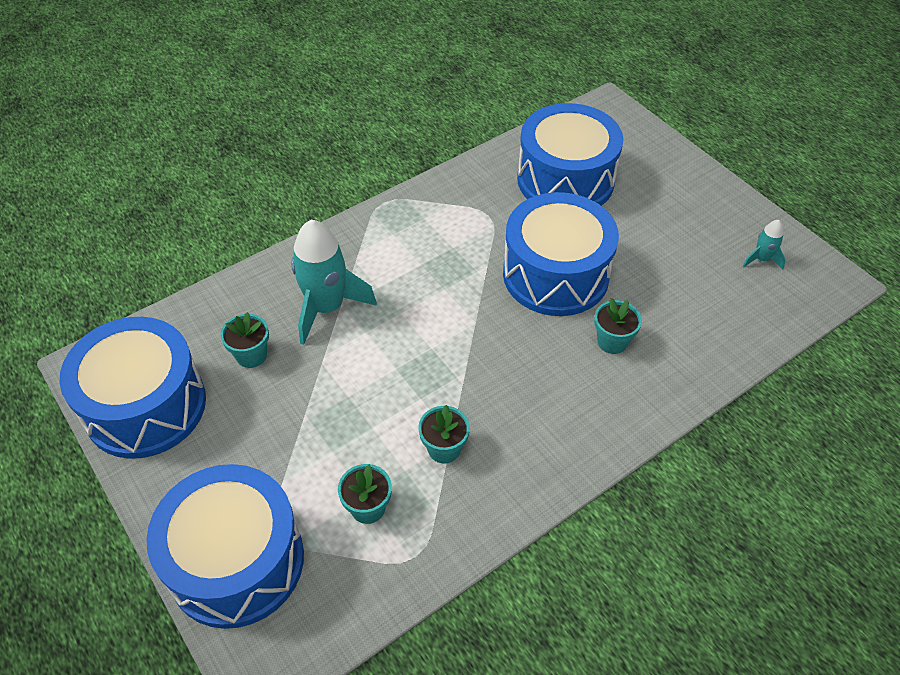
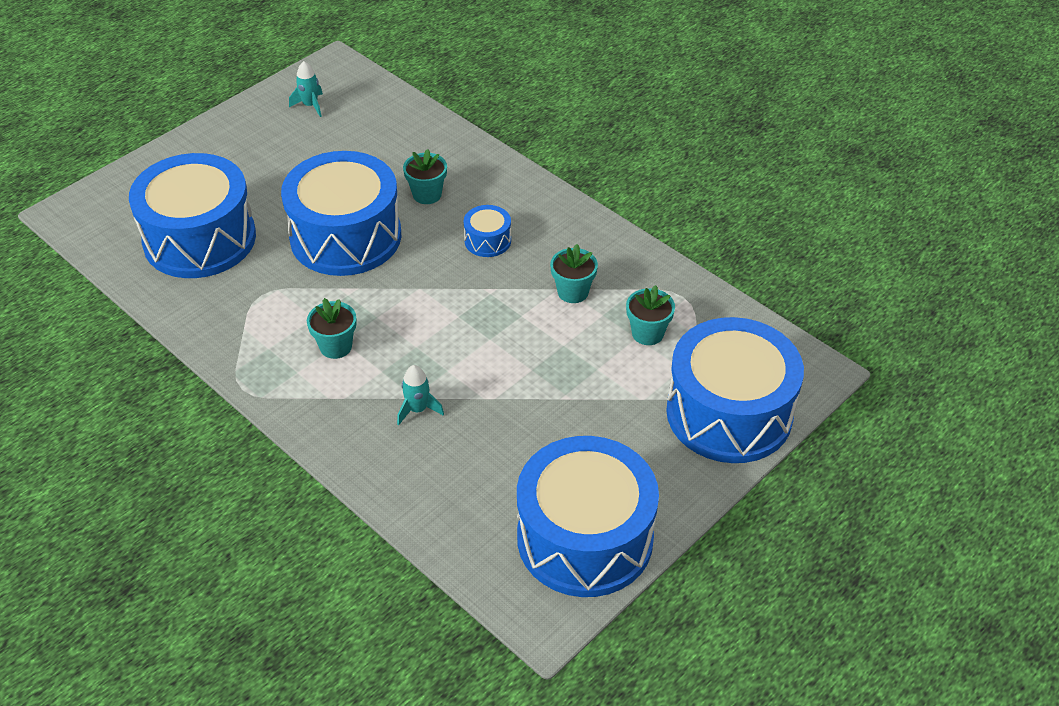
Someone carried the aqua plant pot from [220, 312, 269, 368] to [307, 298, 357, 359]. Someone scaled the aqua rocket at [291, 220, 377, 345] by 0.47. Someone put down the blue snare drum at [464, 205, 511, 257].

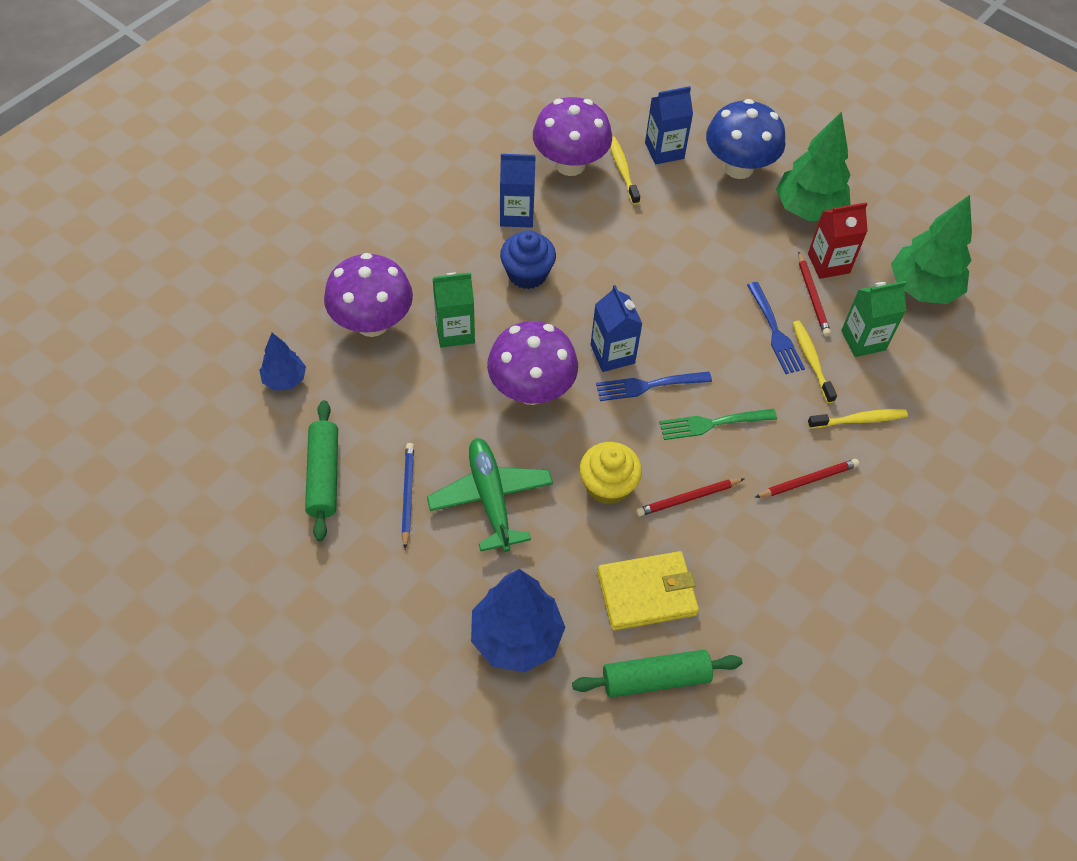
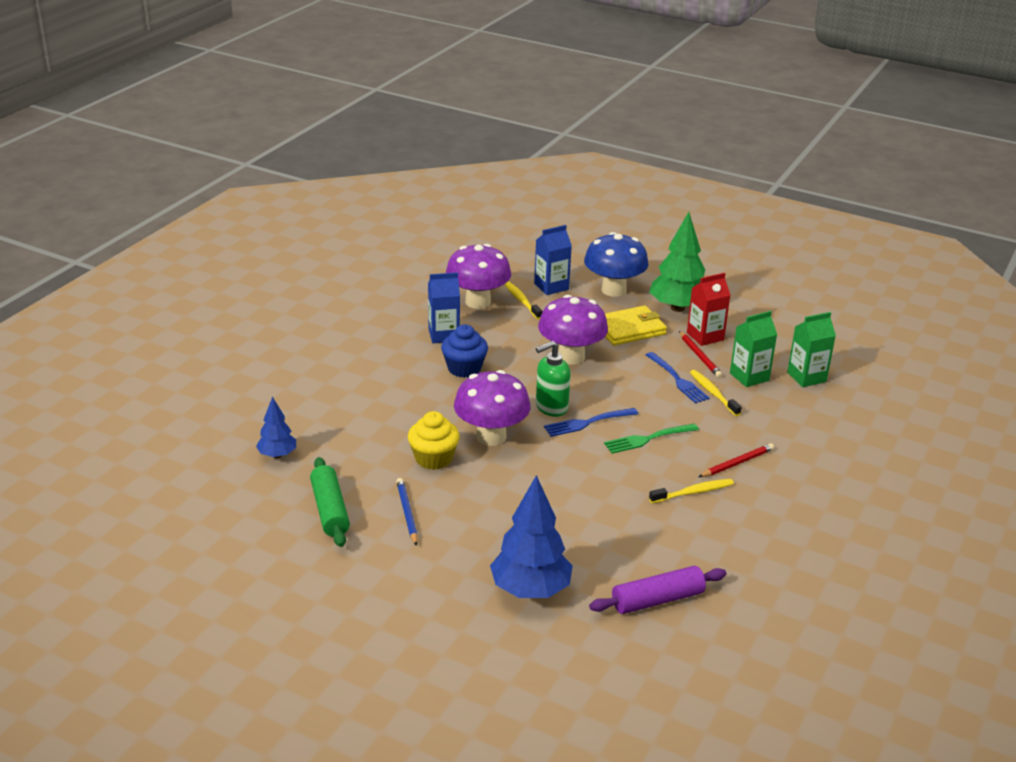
Someone carried the purple mushroom from [324, 253, 413, 337] to [538, 295, 608, 364]. Someone took away the emerald toy plane at [427, 438, 553, 552]. Someone carried the emerald milk carton from [433, 273, 475, 348] to [787, 312, 836, 387]. Someone repainted the emerald rolling pin at [572, 650, 742, 697], which became the purple rolling pin at [589, 566, 726, 614]. Someone carried the bright yellow muffin from [580, 442, 642, 505] to [408, 411, 460, 470]. Someone swapped the blue milk carton at [591, 285, 642, 372] for the emerald soap dispenser at [536, 341, 571, 417]. Someone carried the bright yellow wallet from [597, 551, 699, 631] to [605, 305, 667, 345]. Someone took away the crimson pencil at [636, 478, 744, 516]. Someone carried the bright yellow dental brush from [808, 409, 908, 429] to [649, 479, 734, 503]. Someone took away the emerald fir tree at [891, 195, 972, 304].

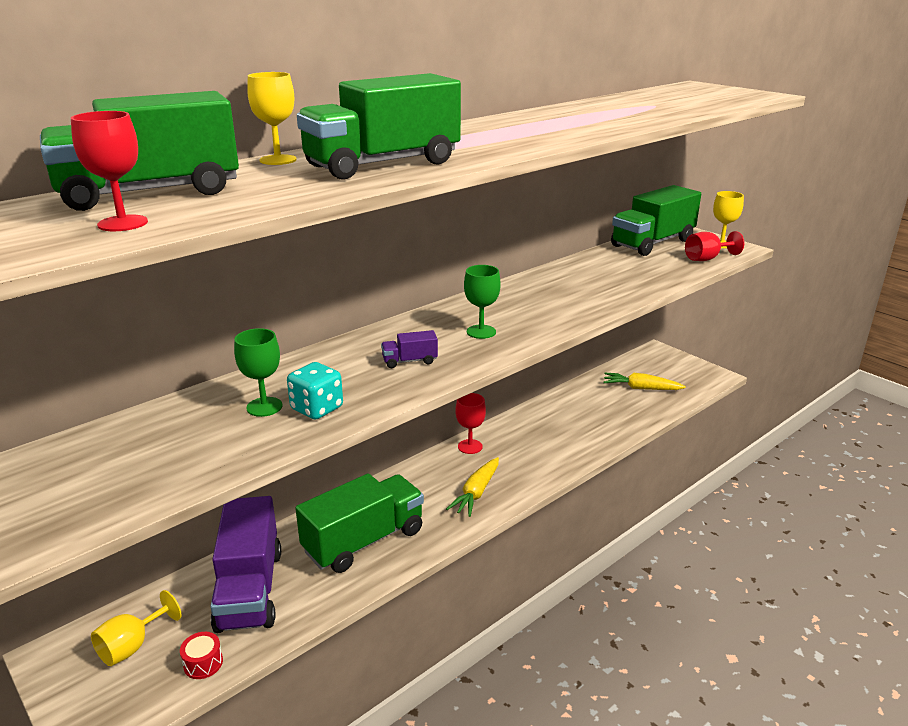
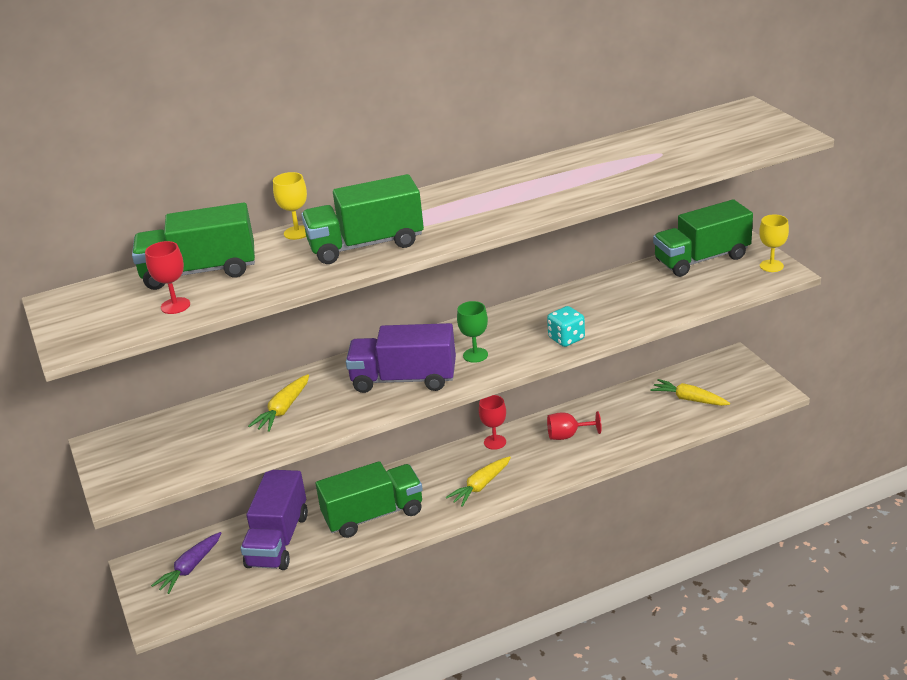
Someone swapped the bright yellow wine glass at [91, 590, 181, 666] for the purple carrot at [151, 532, 221, 594]. Someone took away the crimson snare drum at [180, 632, 223, 679]. Someone swapped the emerald wine glass at [234, 328, 283, 417] for the bright yellow carrot at [248, 374, 309, 432]. Someone carried the aqua game die from [287, 362, 343, 420] to [547, 306, 585, 347]. Someone scaled the purple toy truck at [381, 330, 438, 368] by 2.42. Someone carried the crimson wine glass from [685, 231, 744, 261] to [547, 411, 602, 440].

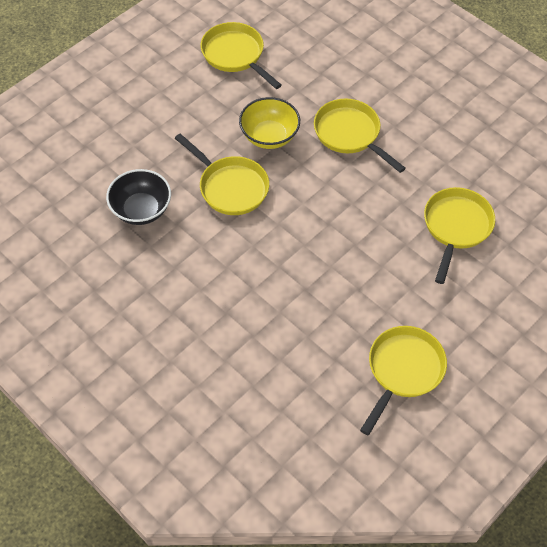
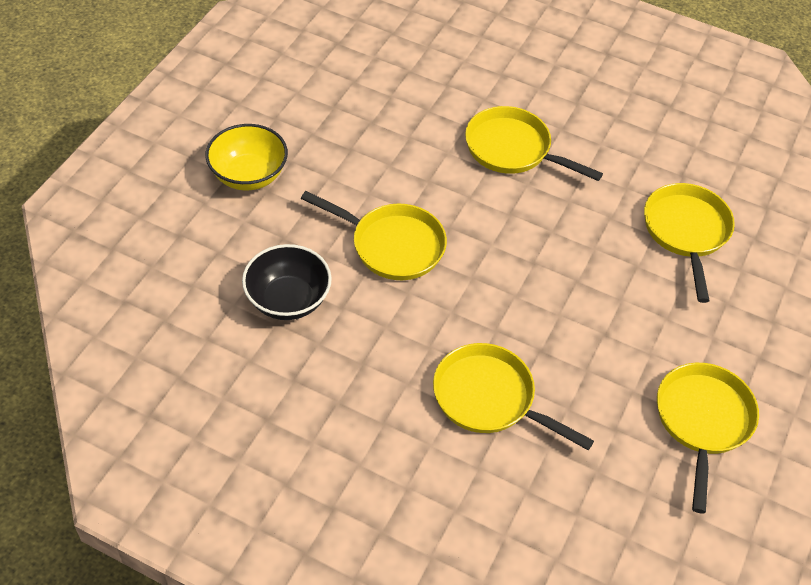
Someone carried the bright yellow skillet from [201, 22, 282, 89] to [433, 343, 594, 450]. Someone carried the bright yellow deep dish from [239, 97, 300, 149] to [205, 124, 288, 191].

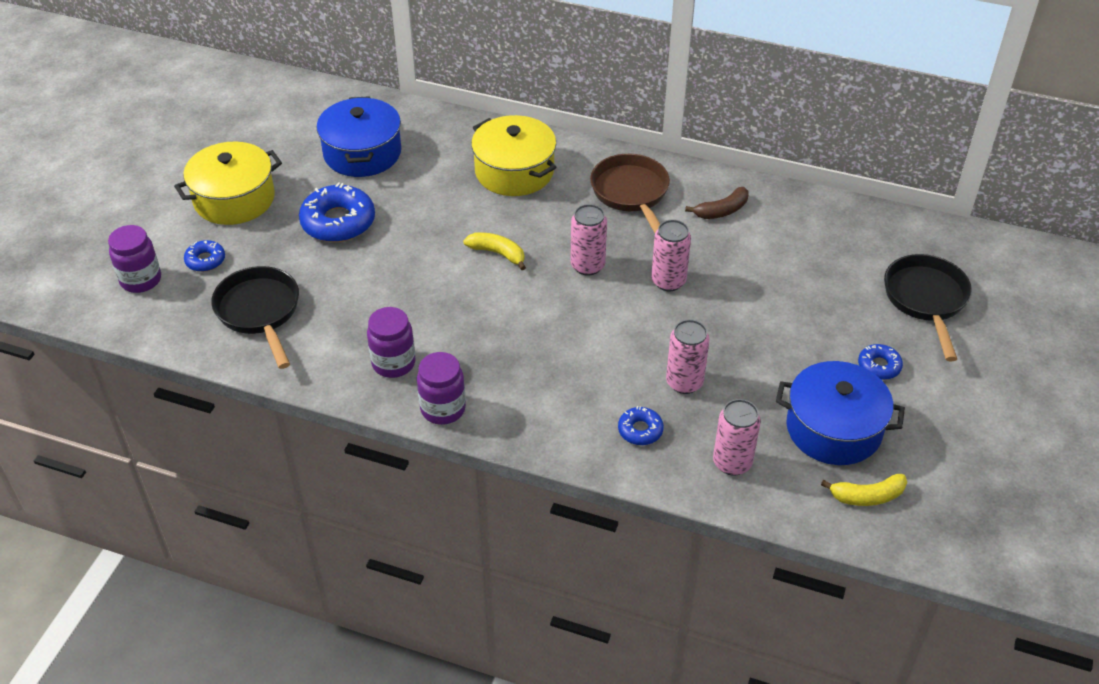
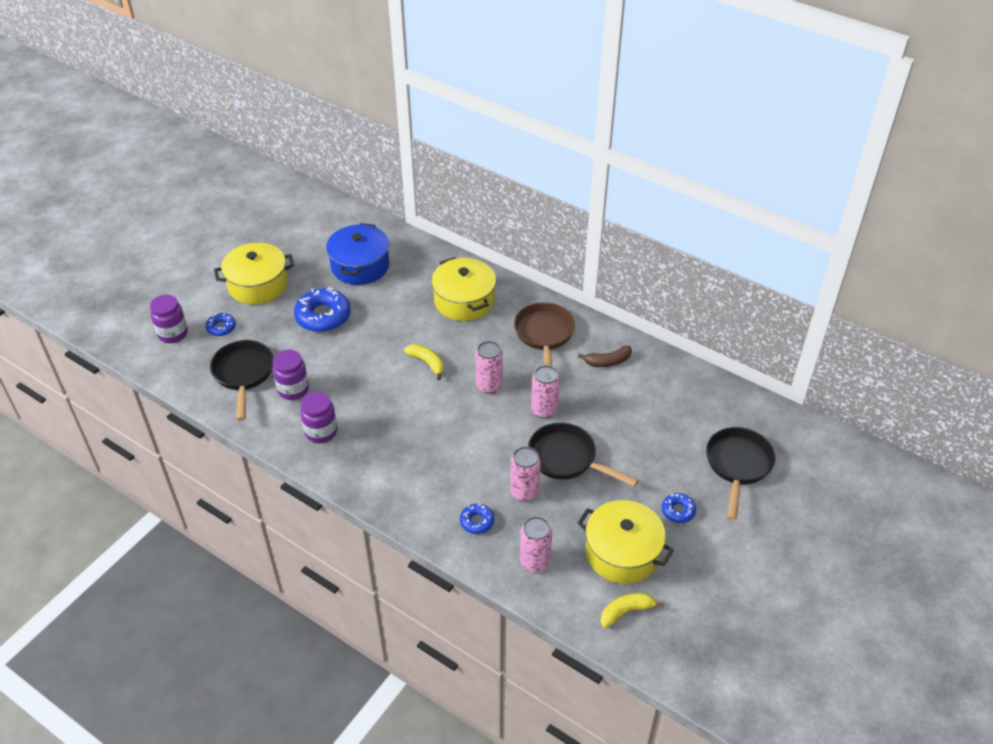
Someone carried the purple jam jar from [417, 352, 466, 425] to [273, 350, 309, 400]. Someone repainted the blue pot at [776, 361, 905, 465], which became the bright yellow pot at [577, 500, 674, 584]. Someone rotated the bright yellow banana at [821, 474, 907, 506] by 150 degrees clockwise. Someone put down the black skillet at [528, 423, 639, 487].

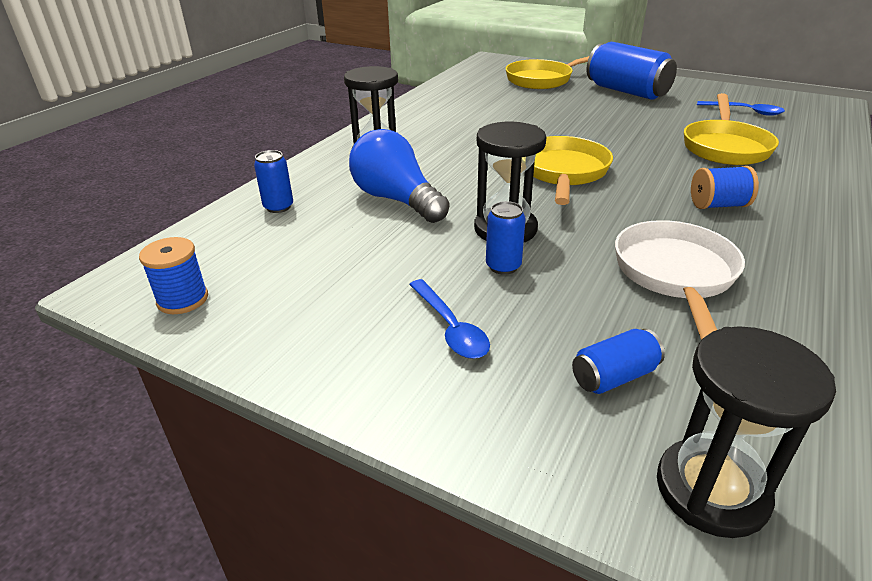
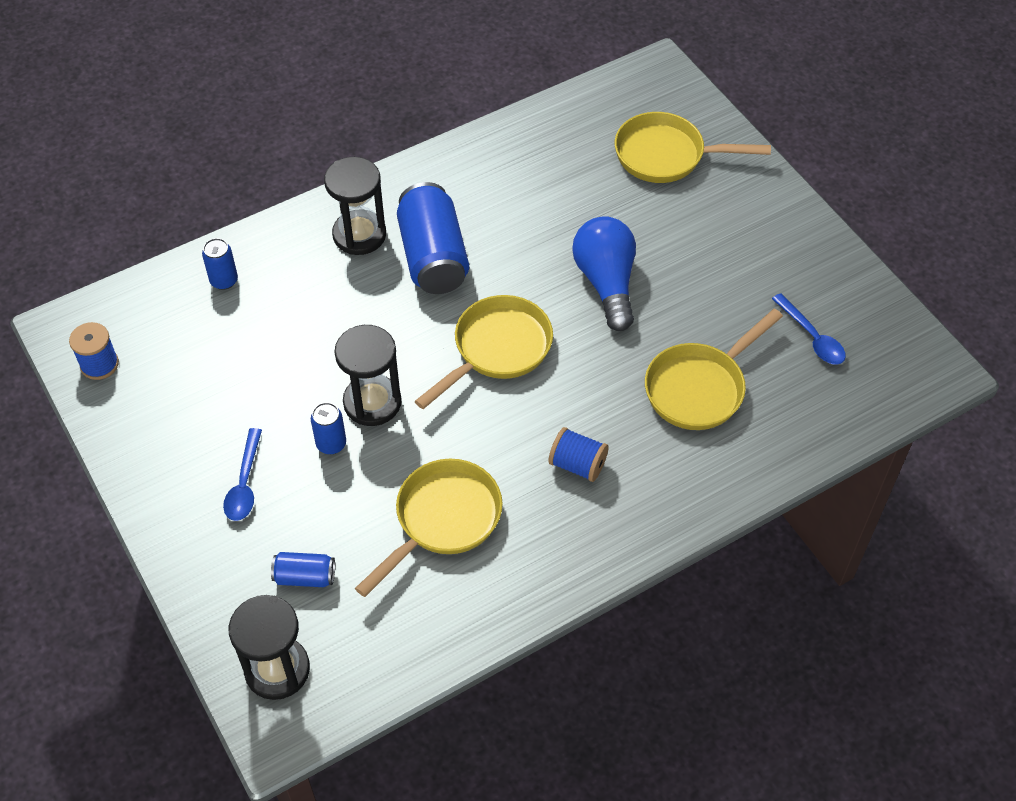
Someone carried the blue light bulb from [349, 129, 449, 223] to [572, 216, 636, 331]. Someone carried the blue can from [587, 42, 677, 100] to [397, 182, 469, 294]. Someone repainted the pure white skillet at [615, 220, 745, 340], which became the bright yellow skillet at [355, 459, 503, 597].

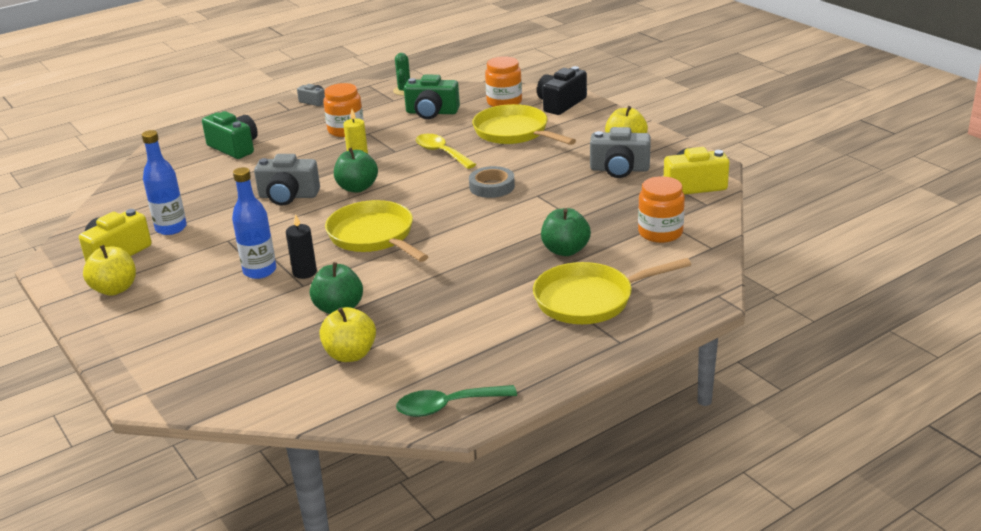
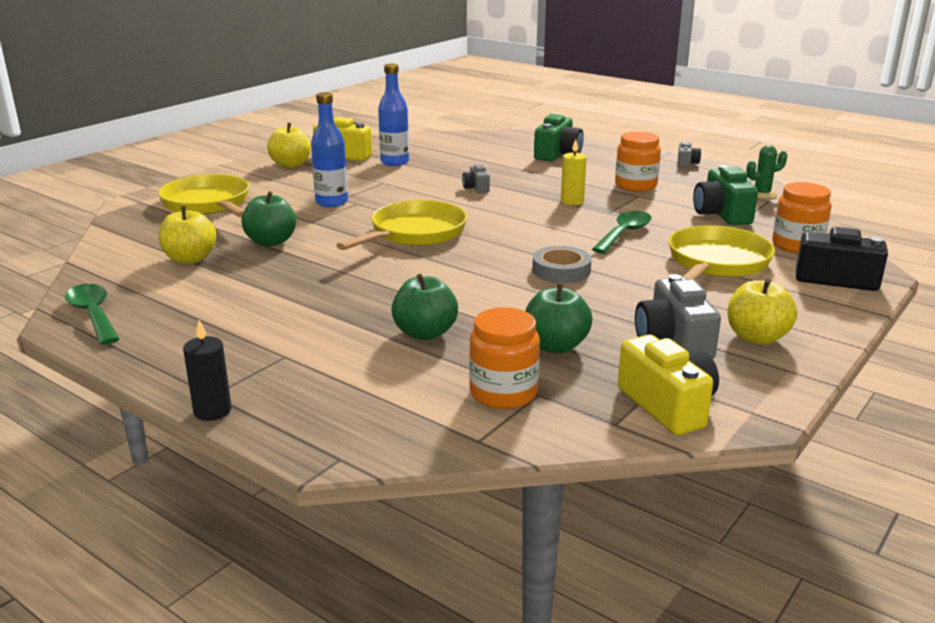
Someone scaled the gray compact camera at [254, 154, 320, 206] by 0.54. Someone carried the black candle from [286, 214, 317, 279] to [183, 320, 232, 421]. Someone carried the emerald toy apple from [334, 147, 378, 193] to [526, 284, 593, 353]. Someone repainted the bright yellow teaspoon at [416, 134, 476, 169], which became the emerald teaspoon at [592, 211, 651, 254]. Someone carried the bright yellow skillet from [533, 258, 691, 324] to [158, 174, 249, 218].

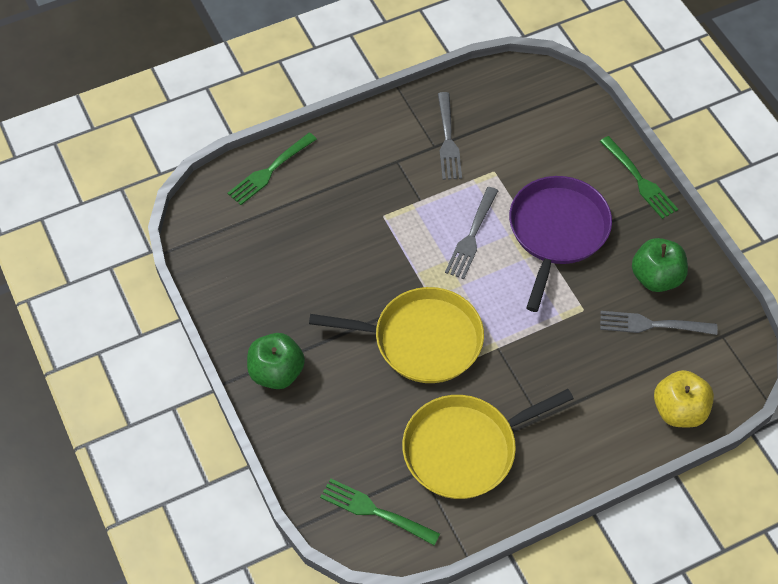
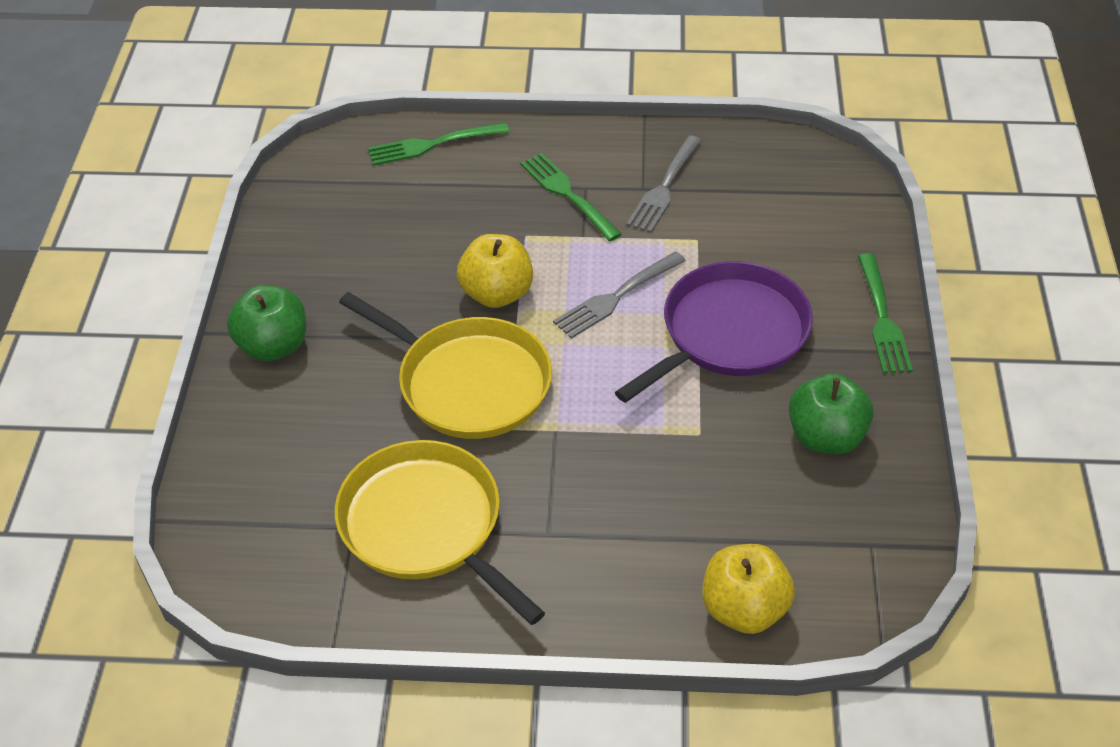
Someone carried the emerald fork from [320, 478, 440, 546] to [520, 153, 622, 241]. Someone rotated the bright yellow skillet at [402, 389, 574, 499] by 45 degrees clockwise. Someone took away the gray fork at [600, 311, 718, 335]. Someone put down the bright yellow toy apple at [457, 234, 533, 308].

